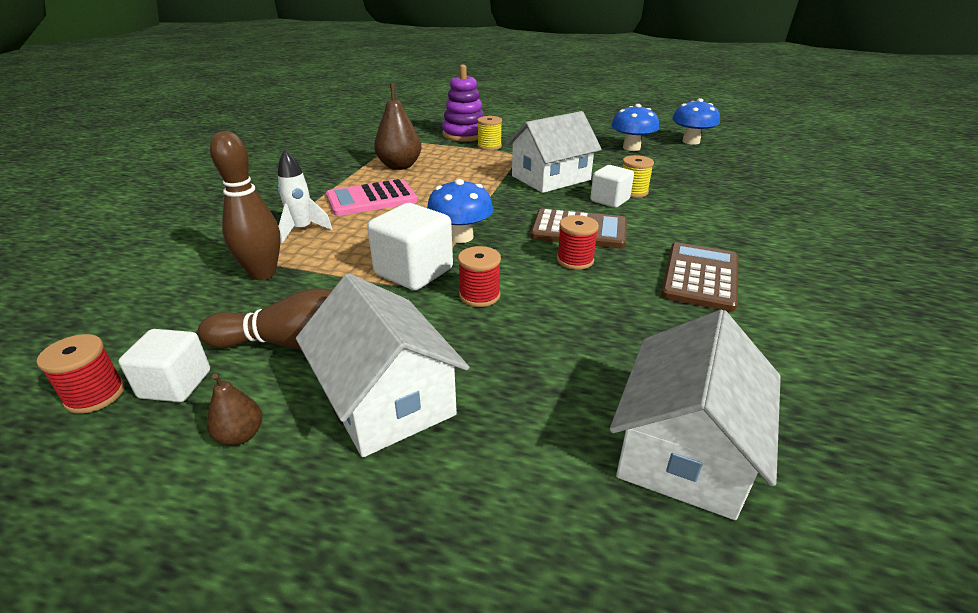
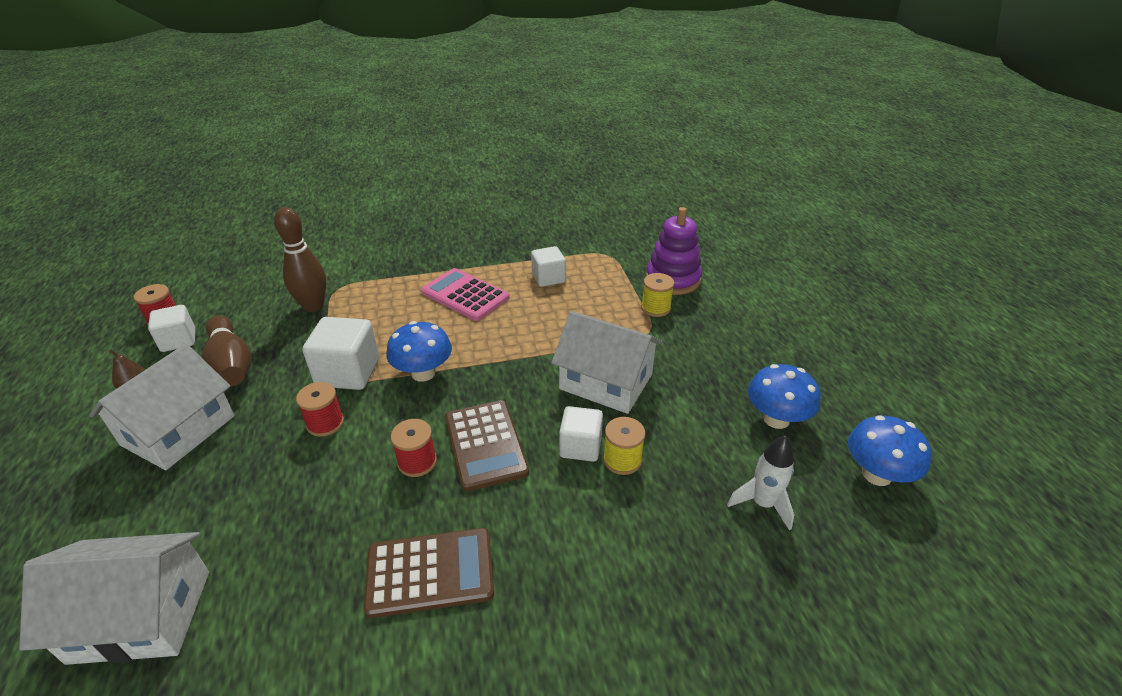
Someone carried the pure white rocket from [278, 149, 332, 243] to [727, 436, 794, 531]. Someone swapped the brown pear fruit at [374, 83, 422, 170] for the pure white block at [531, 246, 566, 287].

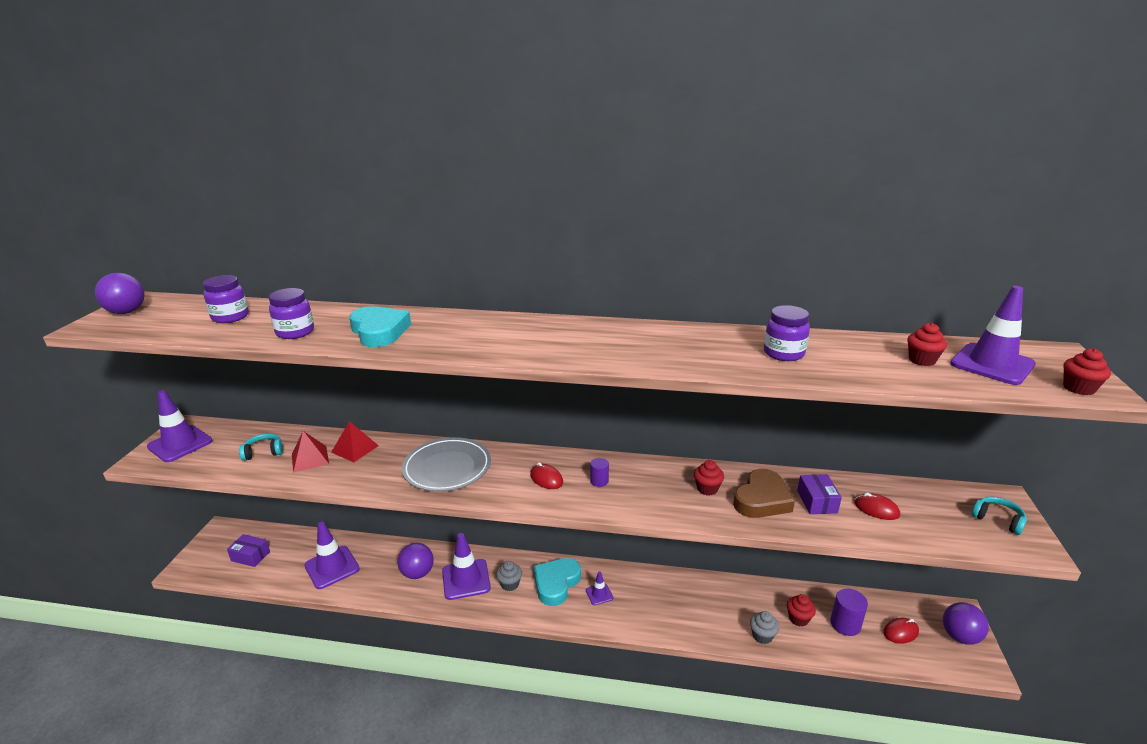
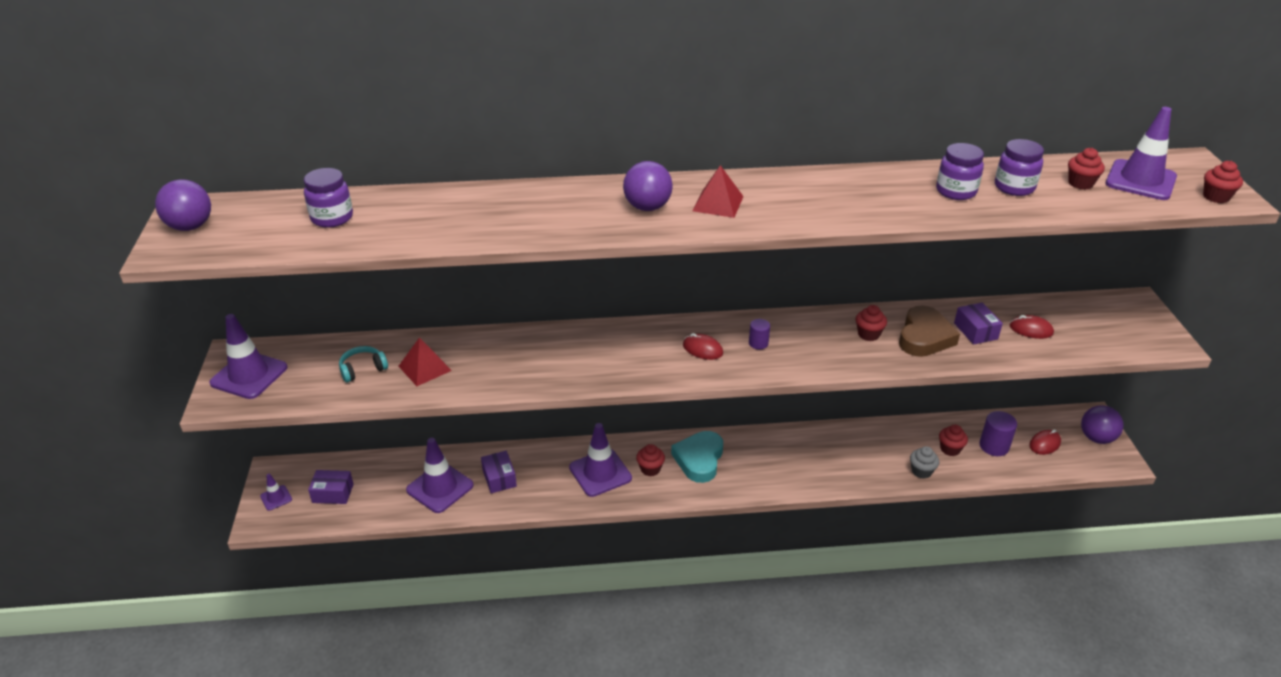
Someone carried the purple jam jar from [269, 288, 314, 339] to [995, 139, 1044, 196]. Someone carried the crimson pyramid from [331, 421, 379, 462] to [692, 165, 744, 218]. Someone took away the aqua heart shape at [349, 306, 411, 347]. Someone carried the purple play ball from [398, 543, 434, 579] to [623, 161, 673, 211]. Someone took away the gray dinner plate at [402, 437, 491, 492]. Someone repainted the gray muffin at [496, 561, 522, 591], which became the crimson muffin at [636, 444, 665, 476]. Someone carried the purple traffic cone from [586, 571, 613, 605] to [260, 474, 292, 511]. Someone took away the aqua headphones at [971, 497, 1027, 535]. Someone put down the purple parcel at [481, 451, 517, 493].

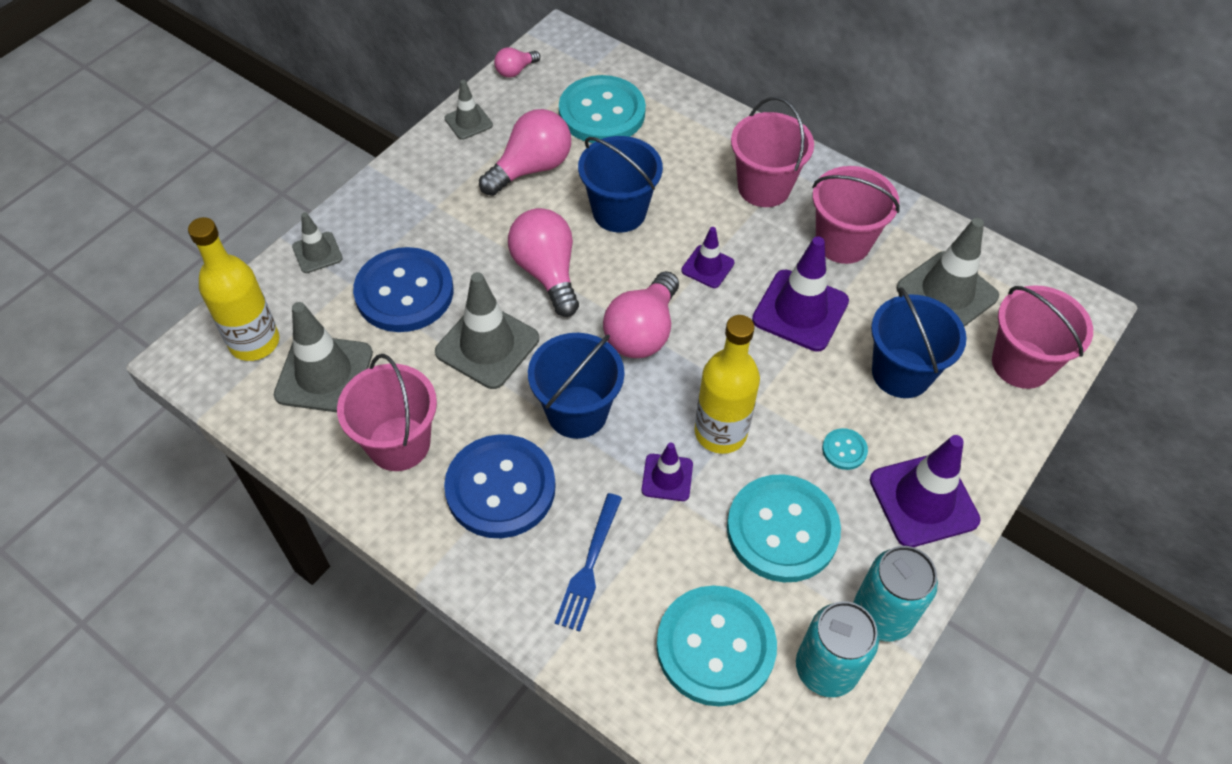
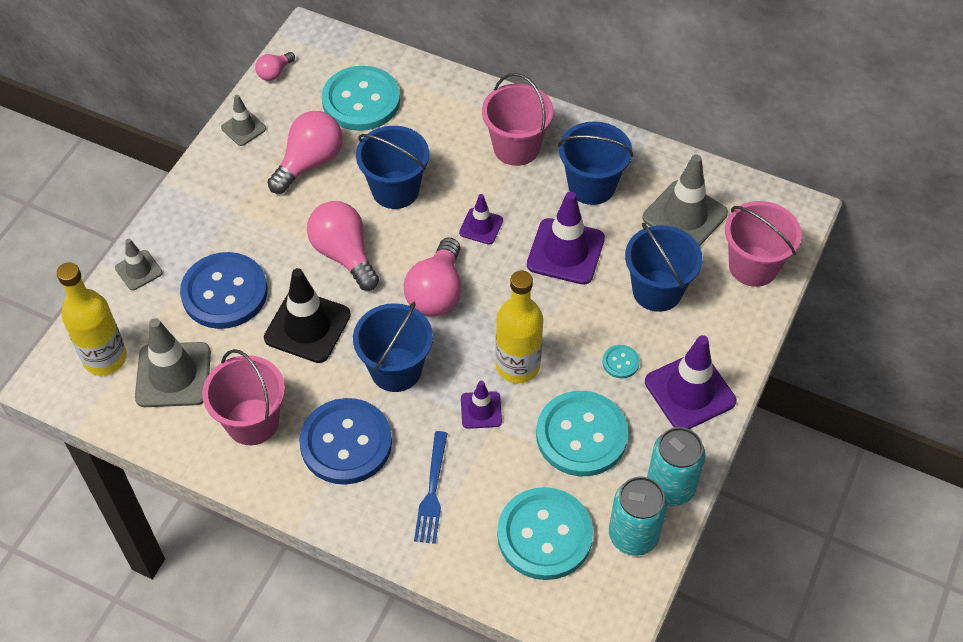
Someone repainted the gray traffic cone at [435, 272, 539, 389], which became the black traffic cone at [264, 268, 351, 363]. Someone repainted the pink sand bucket at [812, 166, 900, 264], which became the blue sand bucket at [558, 121, 633, 205].

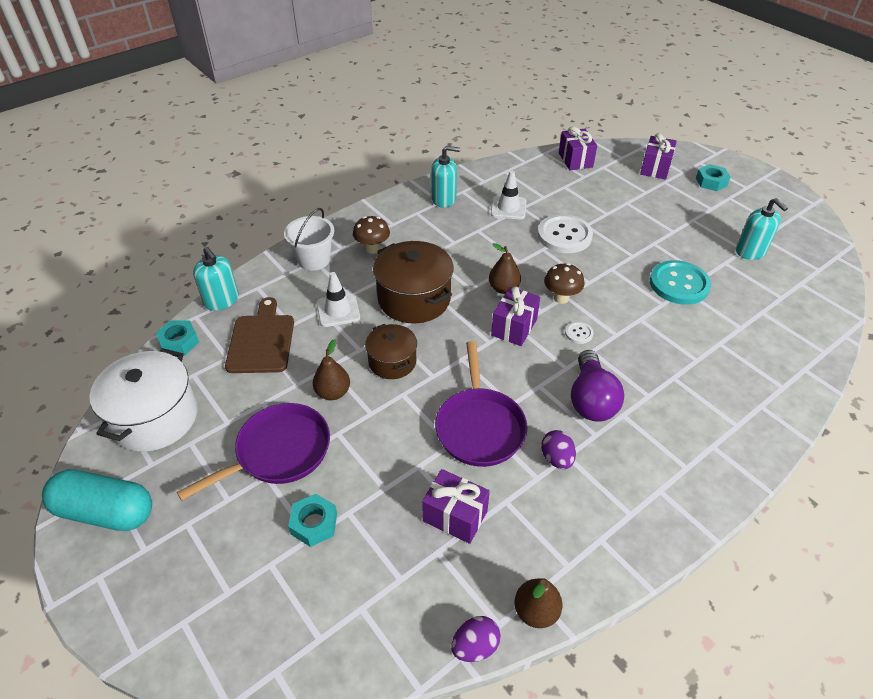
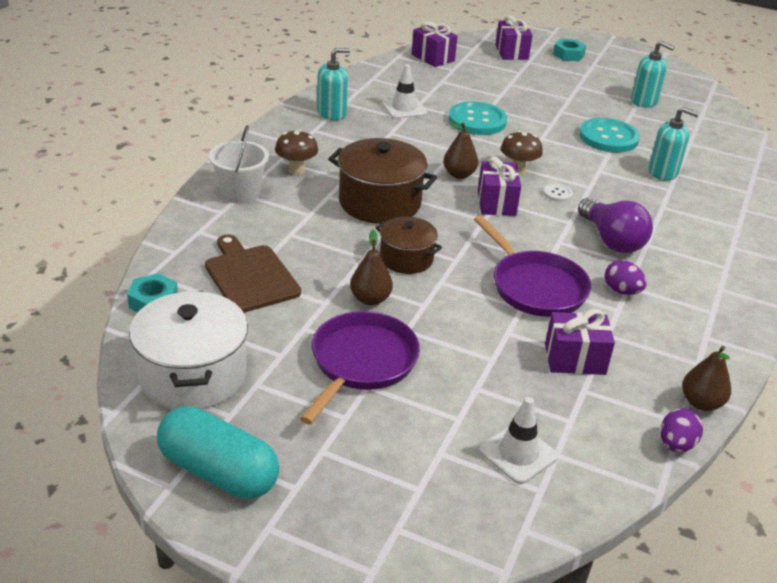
Someone rotated the aqua pill at [42, 469, 152, 531] by 45 degrees clockwise. Someone carried the aqua soap dispenser from [193, 247, 239, 311] to [648, 107, 699, 181]. Someone took away the aqua nut at [288, 494, 337, 547]. Someone carried the pure white traffic cone from [316, 272, 360, 327] to [479, 397, 558, 484]. Someone repainted the pure white button at [537, 214, 593, 253], which became the aqua button at [448, 101, 507, 135].

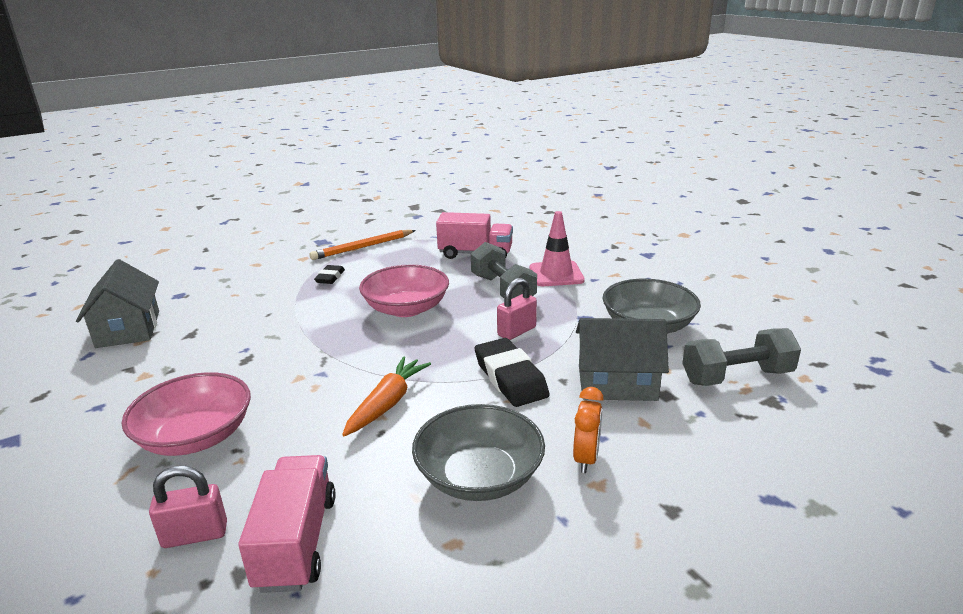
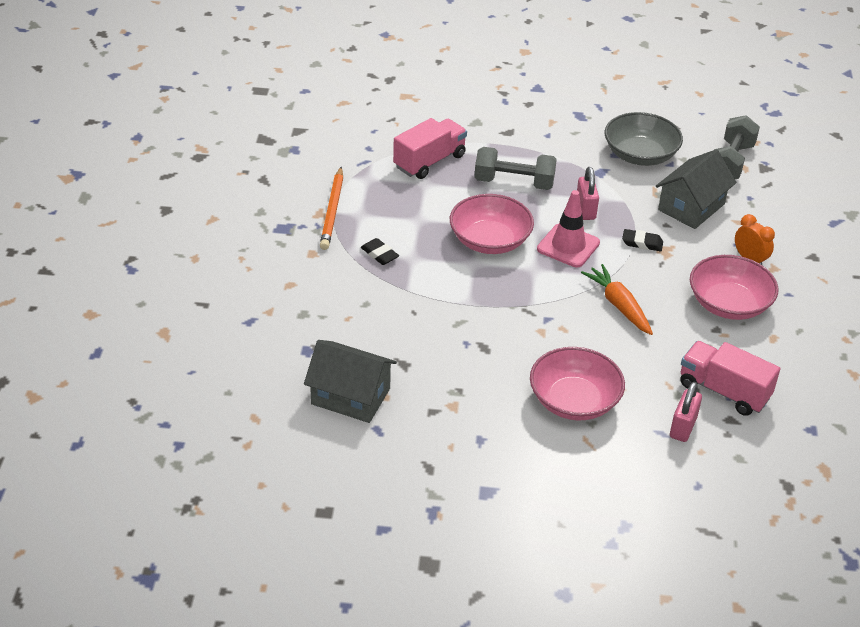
Someone repainted the gray deep dish at [412, 404, 545, 501], which became the pink deep dish at [690, 255, 778, 320]. Someone scaled the black gum eraser at [474, 338, 550, 407] by 0.55. Someone carried the pink traffic cone from [530, 211, 585, 286] to [537, 190, 600, 267].

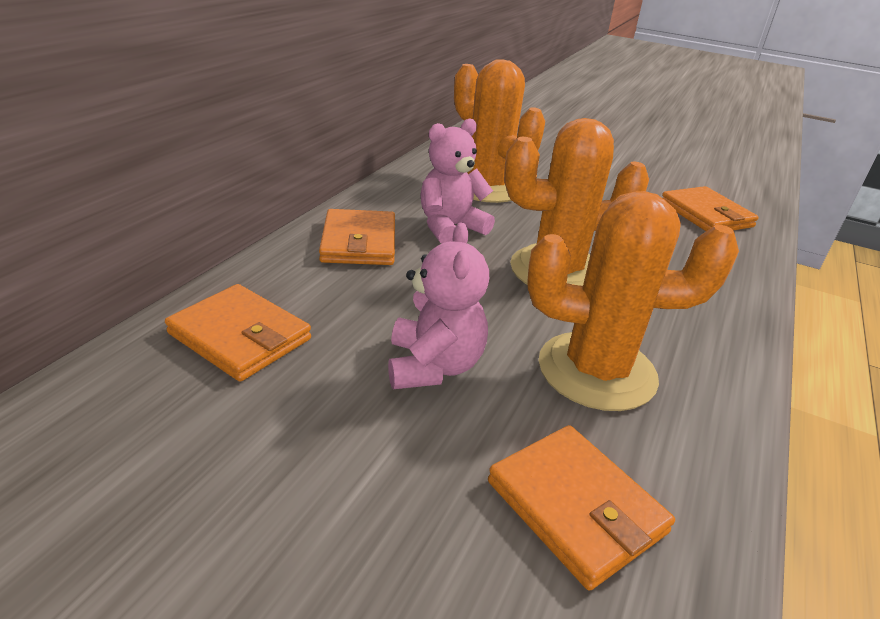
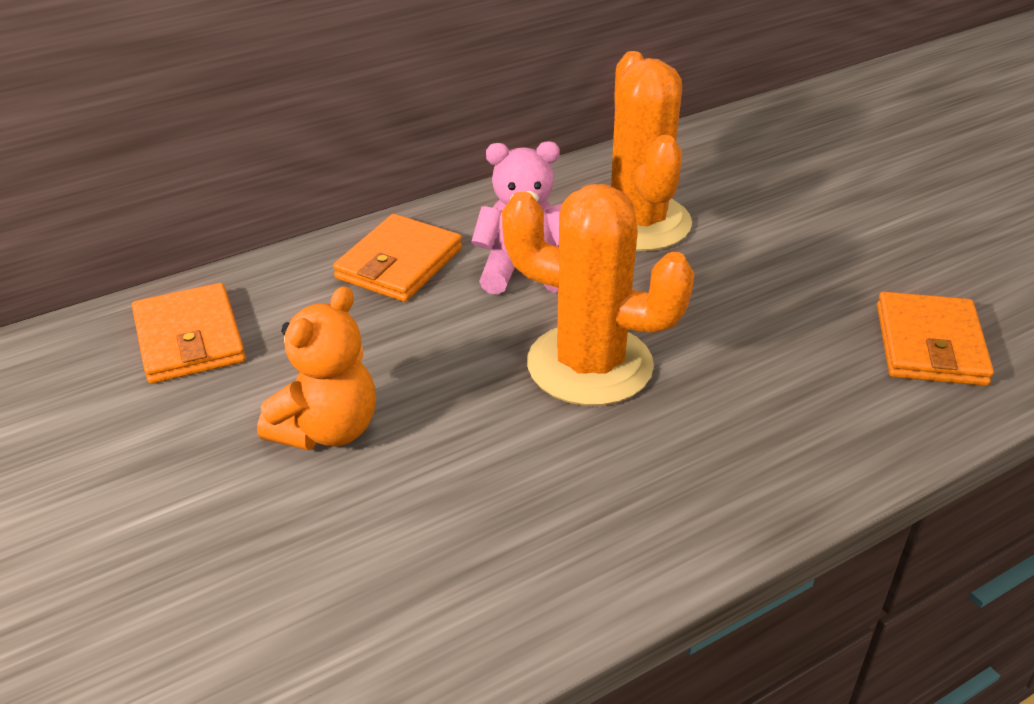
Someone repainted the pink teddy bear at [388, 223, 489, 389], which became the orange teddy bear at [257, 286, 376, 450]. Someone took away the orange wallet at [488, 425, 675, 590]. Someone took away the orange saguaro cactus at [527, 191, 739, 411].

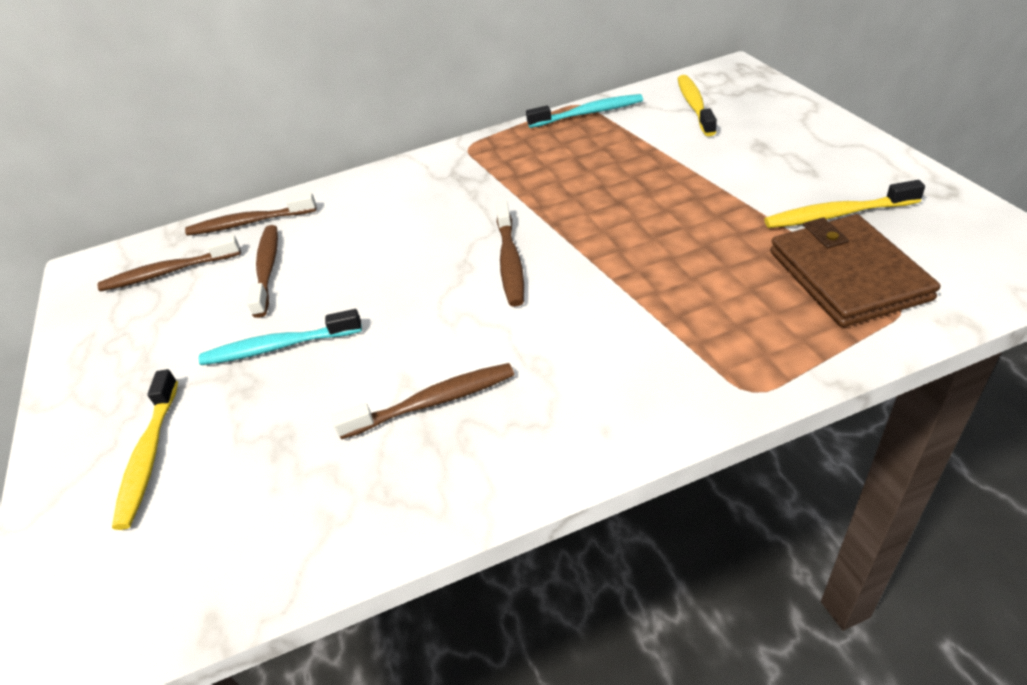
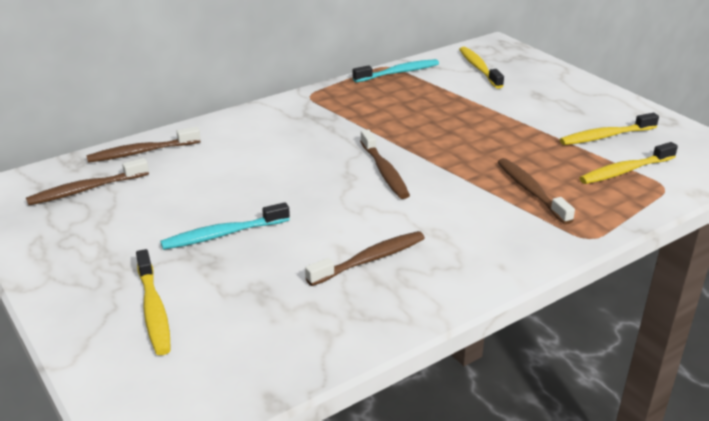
Someone carried the brown dental brush from [247, 225, 278, 318] to [498, 158, 575, 225]. Someone swapped the brown wallet at [770, 214, 940, 327] for the bright yellow dental brush at [580, 142, 678, 184].

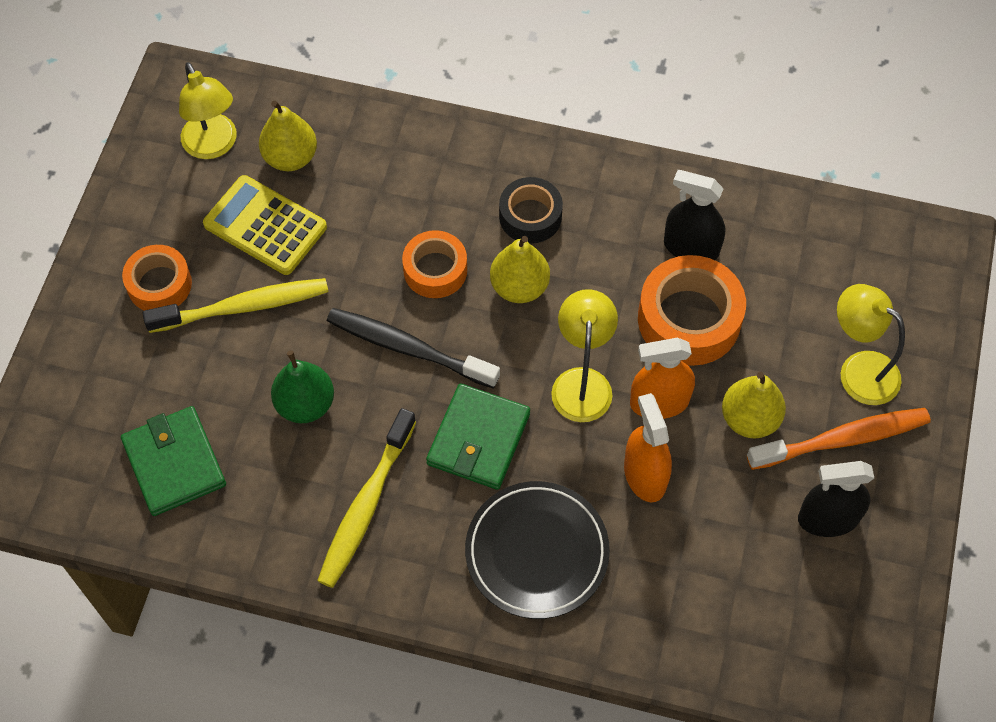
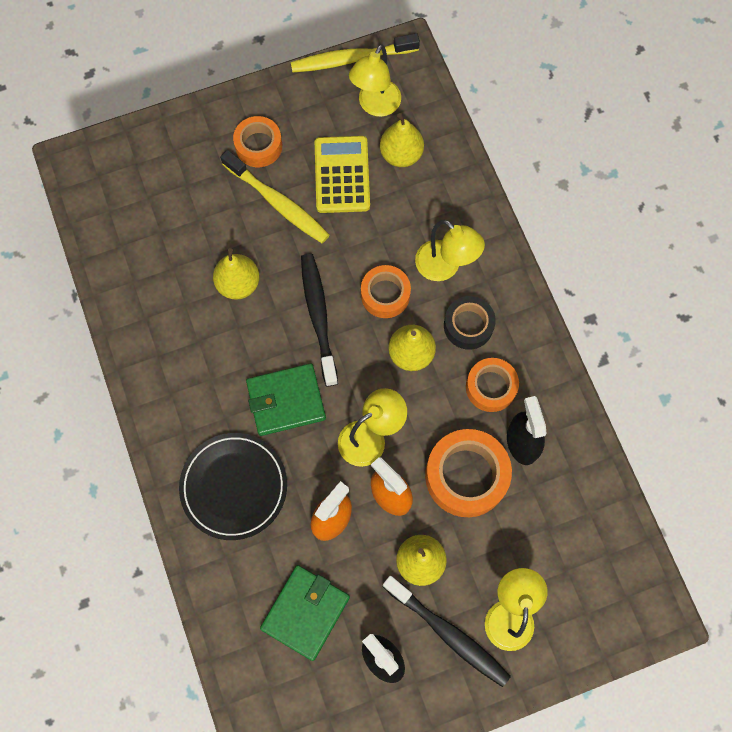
Someone carried the emerald wallet from [121, 406, 226, 516] to [260, 565, 350, 661]. Someone repainted the emerald pear fruit at [271, 351, 334, 423], which became the bright yellow pear fruit at [213, 248, 259, 300]. Someone carried the bright yellow dental brush from [317, 408, 416, 588] to [291, 33, 420, 73]. Someone repainted the orange dental brush at [747, 408, 931, 470], which became the black dental brush at [383, 576, 511, 687]. Someone put down the bright yellow desk lamp at [415, 220, 485, 281]. Someone put down the orange roll of tape at [466, 358, 519, 412].

